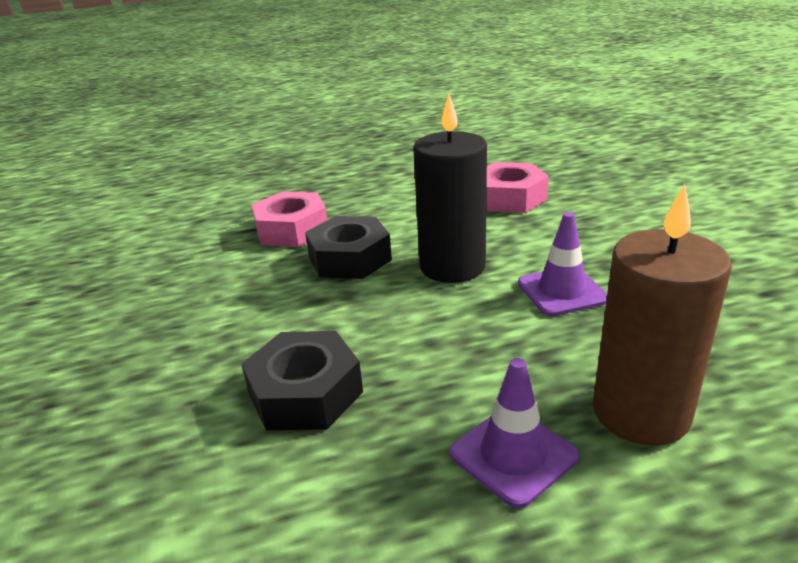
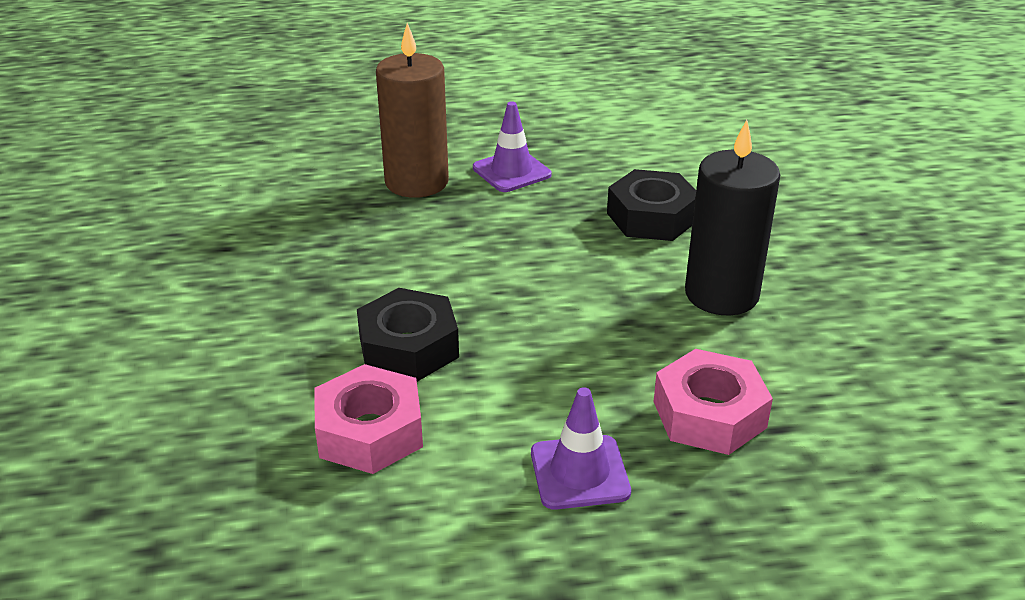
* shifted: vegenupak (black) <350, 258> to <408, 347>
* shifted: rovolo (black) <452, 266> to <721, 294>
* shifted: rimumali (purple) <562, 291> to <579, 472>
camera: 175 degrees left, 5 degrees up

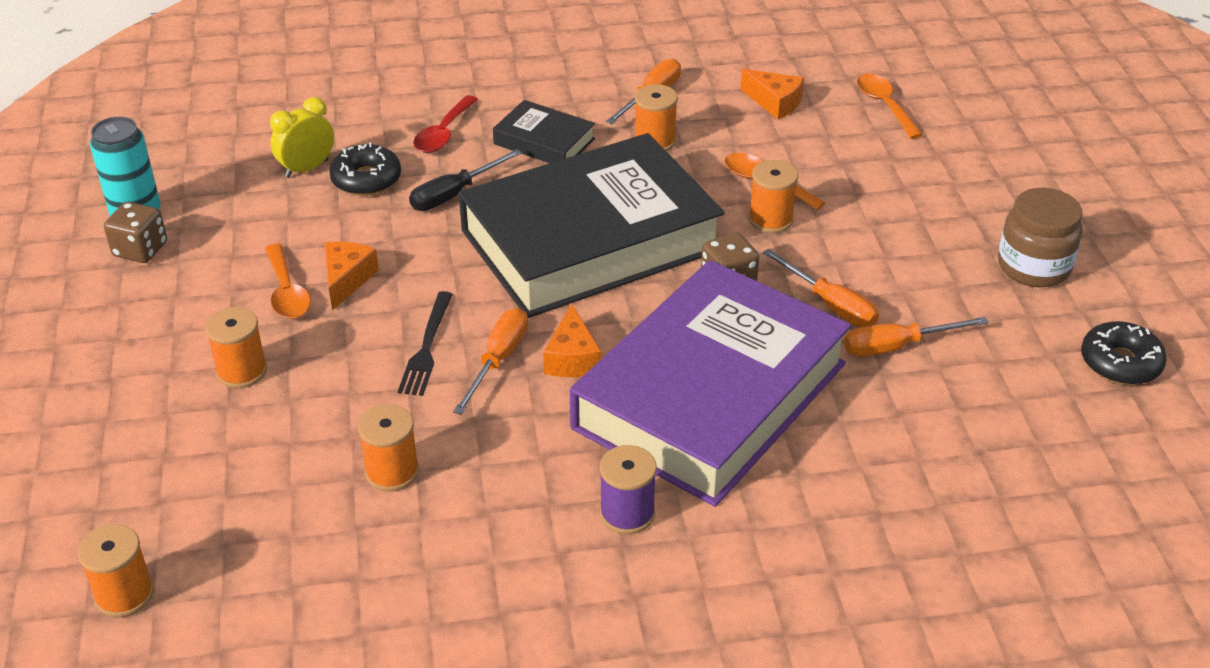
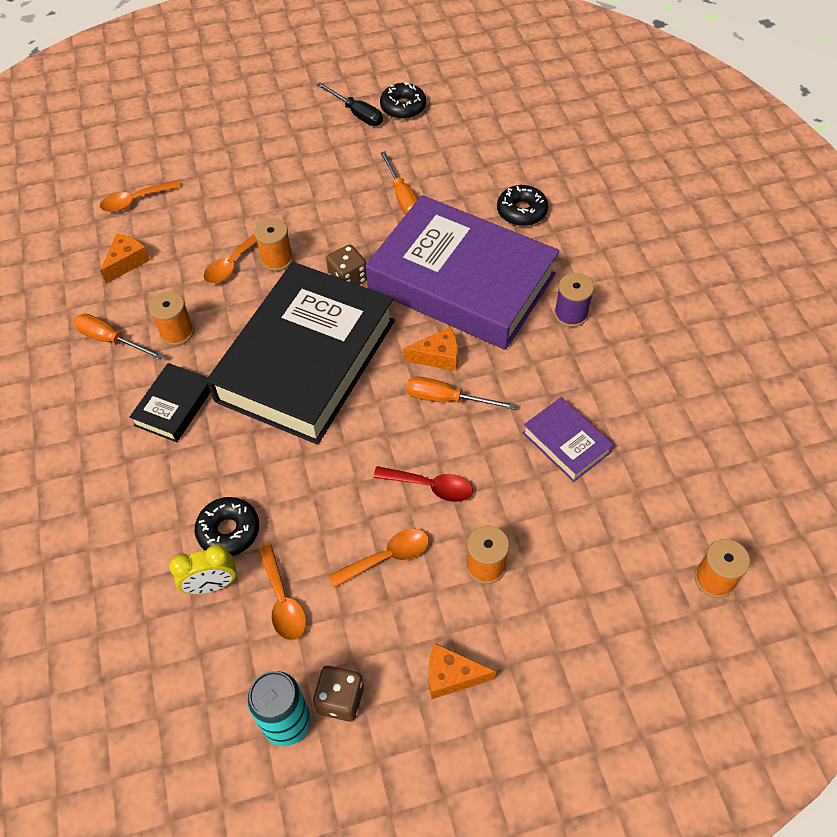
* gone: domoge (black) <426, 347>
* gone: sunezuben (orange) <830, 305>
* gone: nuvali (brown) <1033, 267>
* new: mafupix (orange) <283, 601>
* new: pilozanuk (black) <521, 211>
* shifted: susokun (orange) <347, 280> to <451, 676>
* shifted: sunezuben (black) <454, 194> to <357, 114>
* shifted: mafupix (red) <443, 133> to <430, 486>
* swapped: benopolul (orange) <392, 472> to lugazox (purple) <566, 443>
* rotated: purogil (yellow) <307, 168> = <212, 585> 60 degrees counterclockwise
* rotated: lugazox (black) <590, 240> = <306, 360> 60 degrees clockwise
camera: 95 degrees left, 15 degrees up

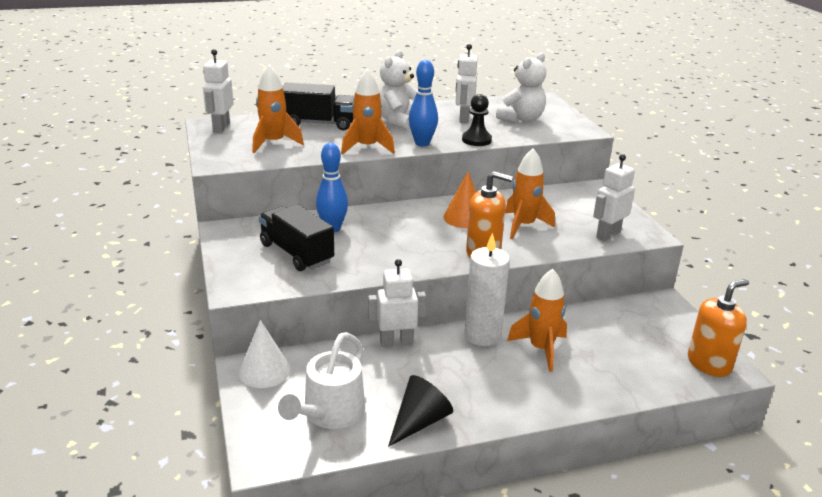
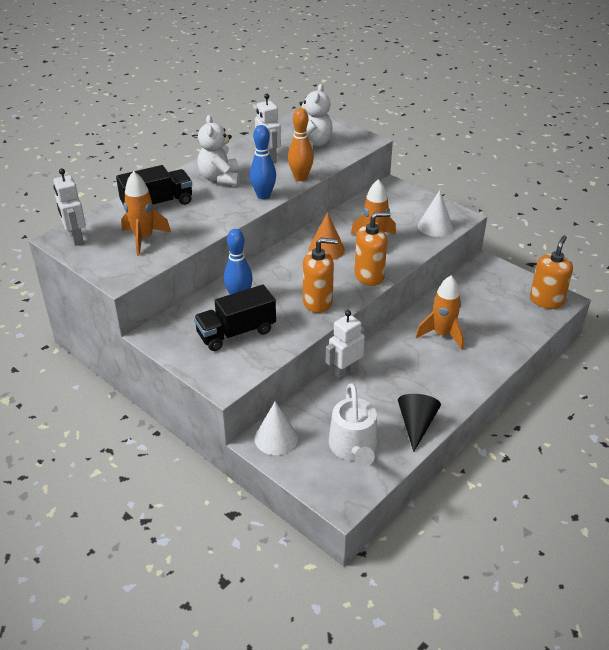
* gone: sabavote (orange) <367, 147>
* gone: rovolo (white) <482, 335>
* new: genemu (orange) <317, 302>
* swapped: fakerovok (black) <476, 140> to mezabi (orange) <300, 178>
* swapped: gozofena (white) <608, 234> to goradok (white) <435, 226>
* rotated: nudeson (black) <296, 253> = <236, 333> 45 degrees counterclockwise
camera: 30 degrees left, 10 degrees up

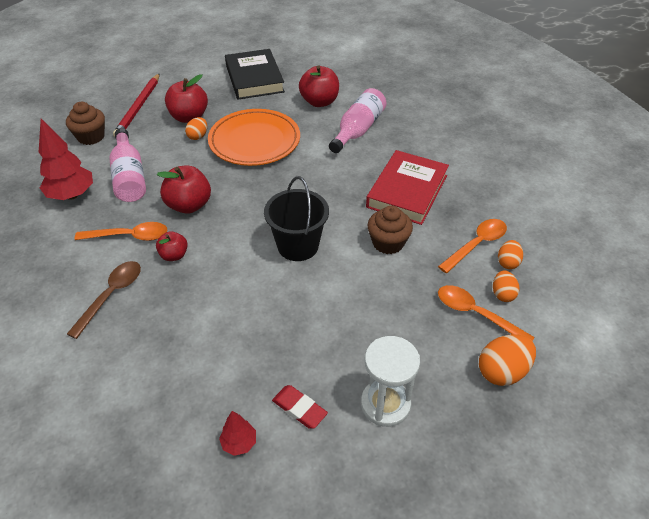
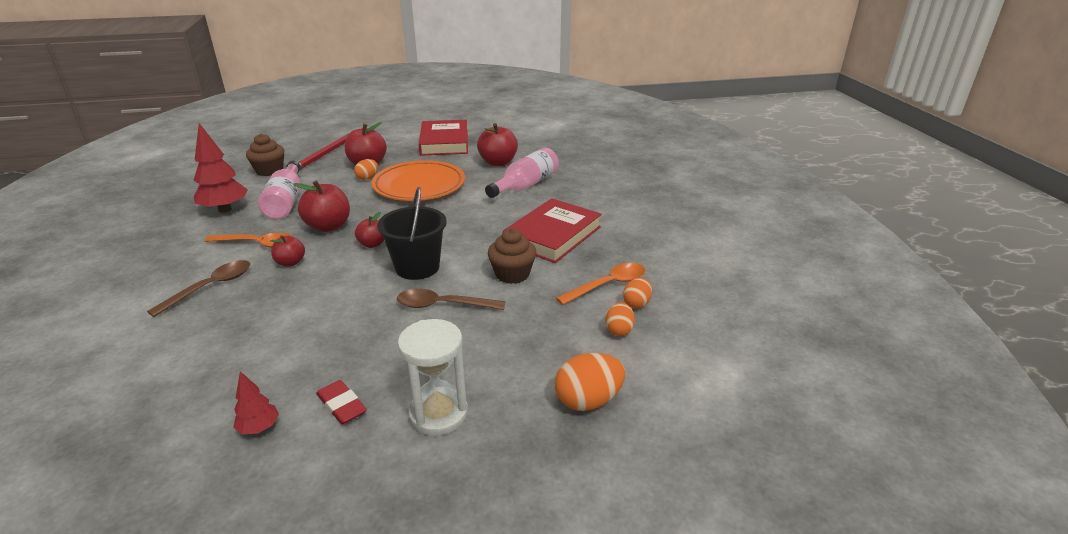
* gone: mafupix (orange) <476, 314>
* new: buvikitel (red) <372, 244>
* new: mafupix (brown) <443, 305>
* repainted: lugazox (black) <254, 78> to lugazox (red) <444, 142>
camera: 10 degrees right, 15 degrees down

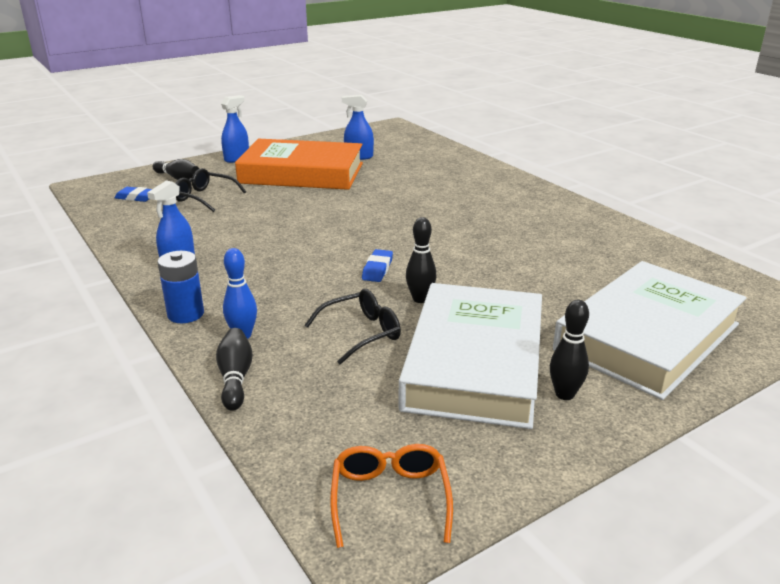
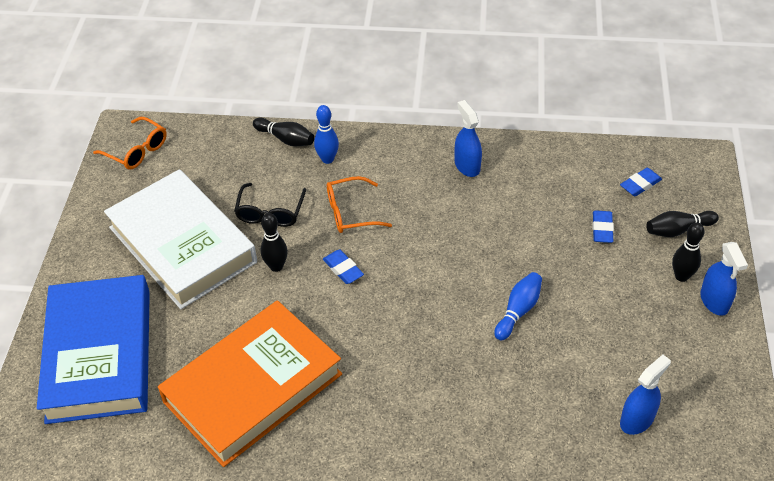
* gone: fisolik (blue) <185, 314>
* new: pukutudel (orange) <350, 212>
* new: mezabi (blue) <518, 311>
* shifted: lugazox (orange) <302, 173> to <253, 387>
* shifted: mezabi (black) <564, 394> to <681, 276>
* swapped: pukutudel (black) <204, 197> to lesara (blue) <602, 229>
* repainted: lugazox (white) <647, 337> to lugazox (blue) <100, 354>
camera: 130 degrees right, 20 degrees up

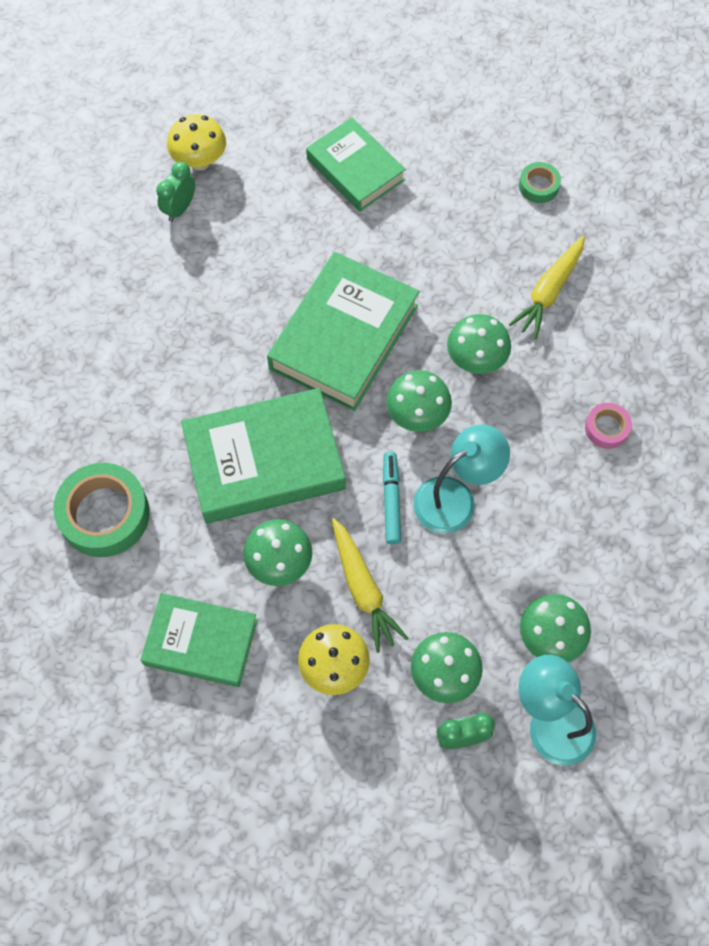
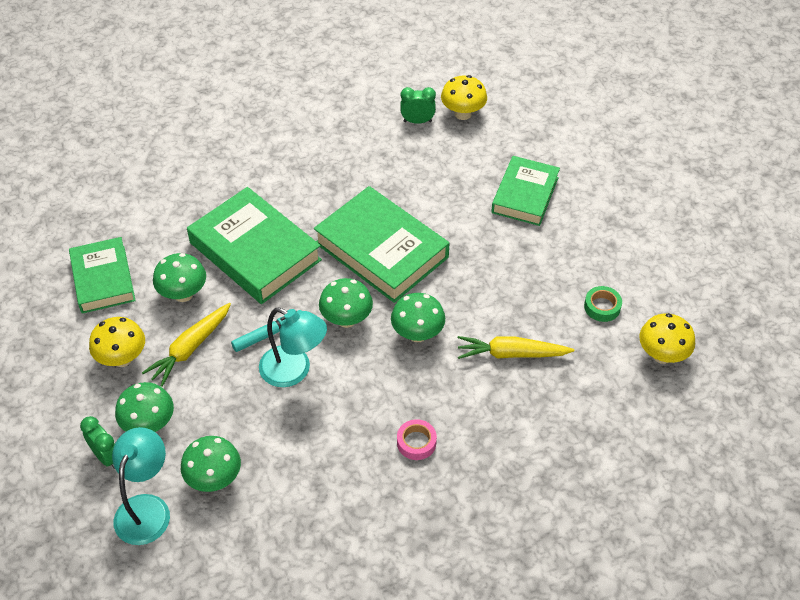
* gone: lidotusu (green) <104, 514>
* new: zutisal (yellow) <662, 355>
* rotated: lugazox (green) <343, 337> = <381, 250> 45 degrees clockwise
camera: 60 degrees right, 15 degrees down

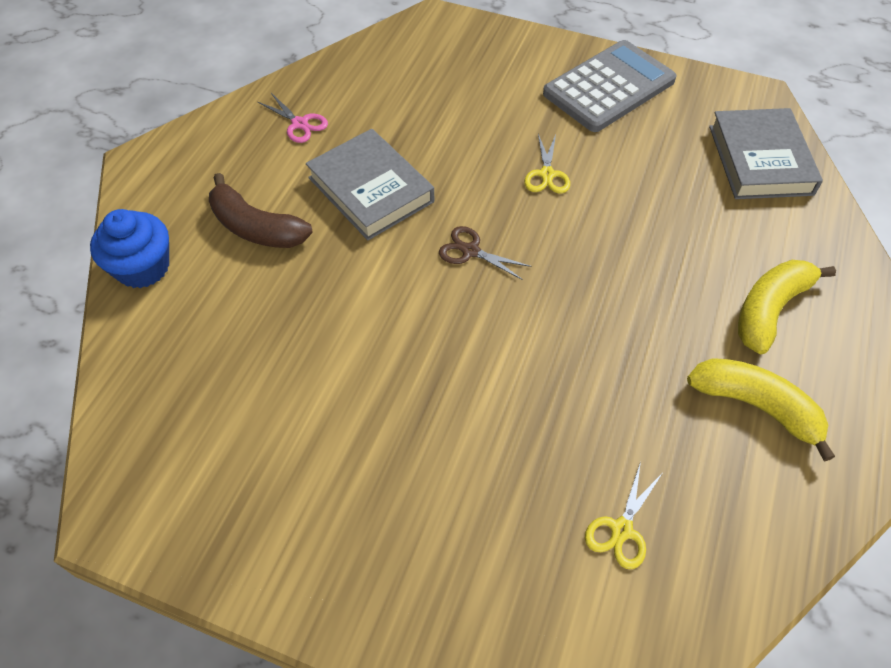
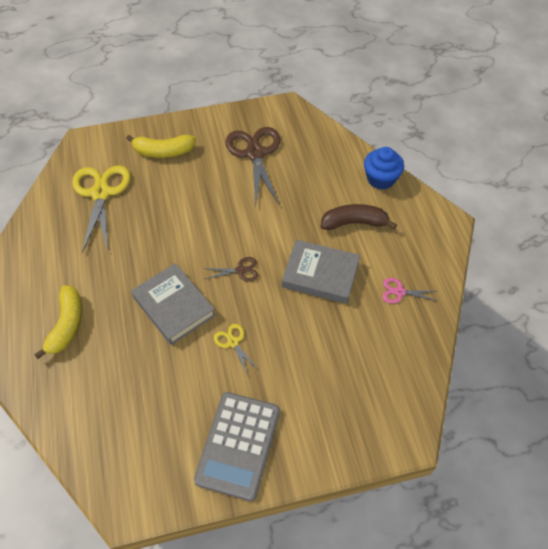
* new: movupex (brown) <255, 153>
* shifted: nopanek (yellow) <756, 406> to <163, 151>
* shifted: lugazox (grey) <760, 160> to <174, 306>
* scaled: movupex (yellow) <621, 529> = <101, 193> x2.16
camera: 145 degrees right, 0 degrees up

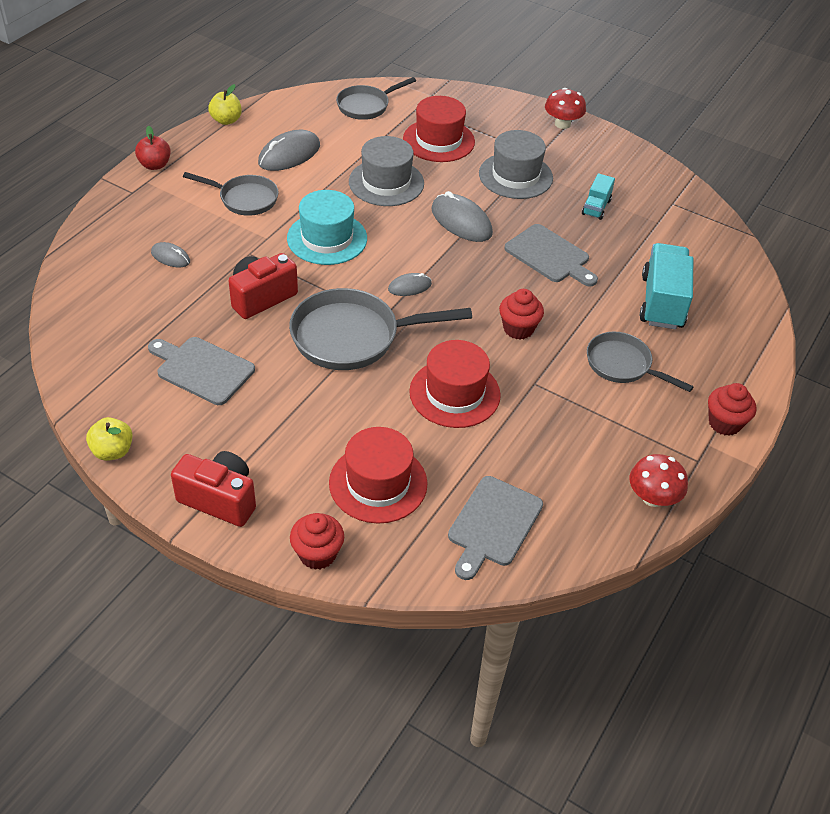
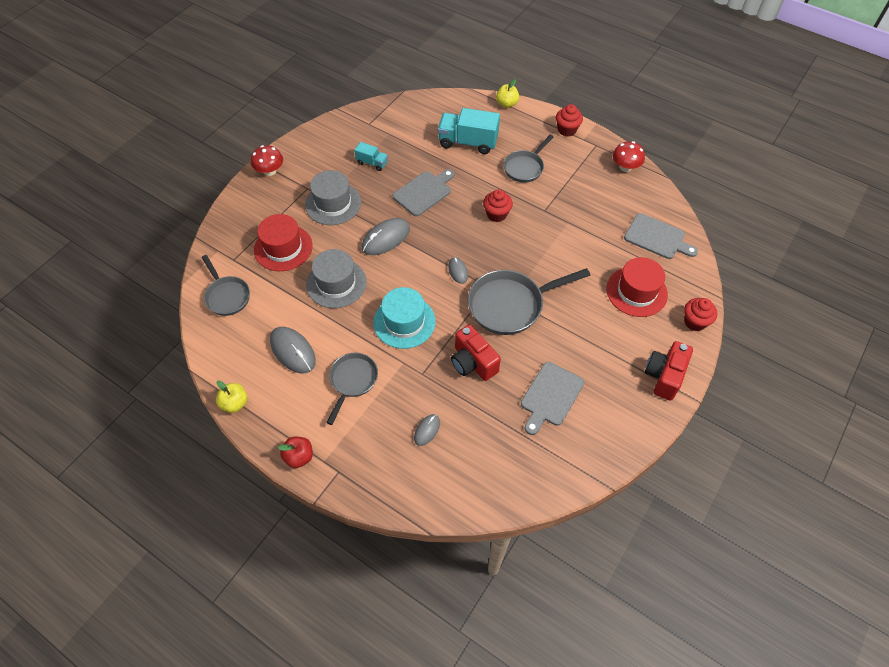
* gone: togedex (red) <454, 393>
* shifted: buvikitel (yellow) <113, 451> to <506, 104>
* rotated: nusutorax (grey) <352, 337> = <510, 305> 75 degrees clockwise
camera: 85 degrees left, 10 degrees up

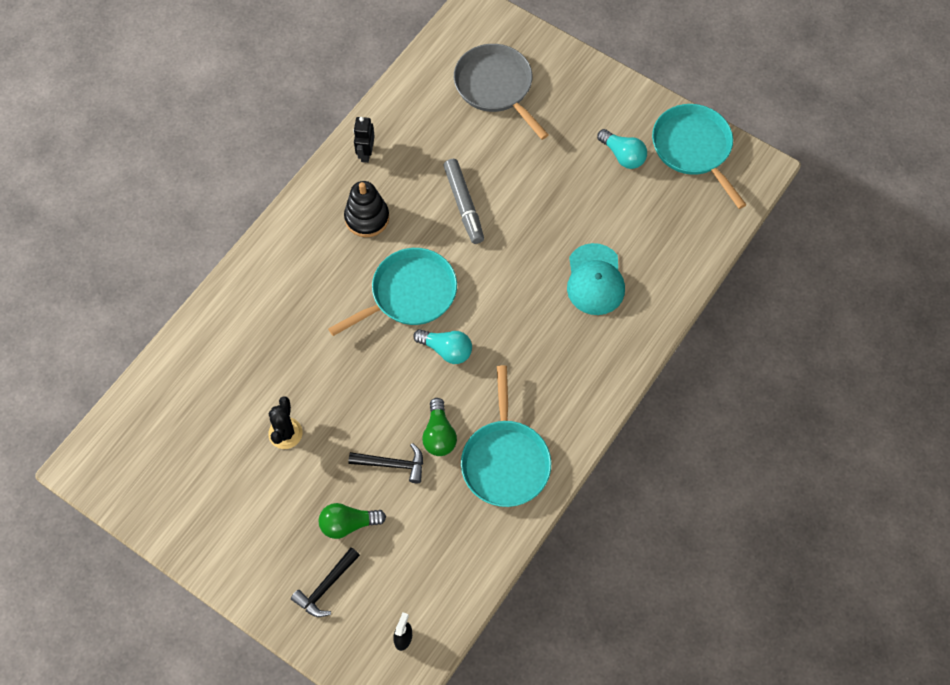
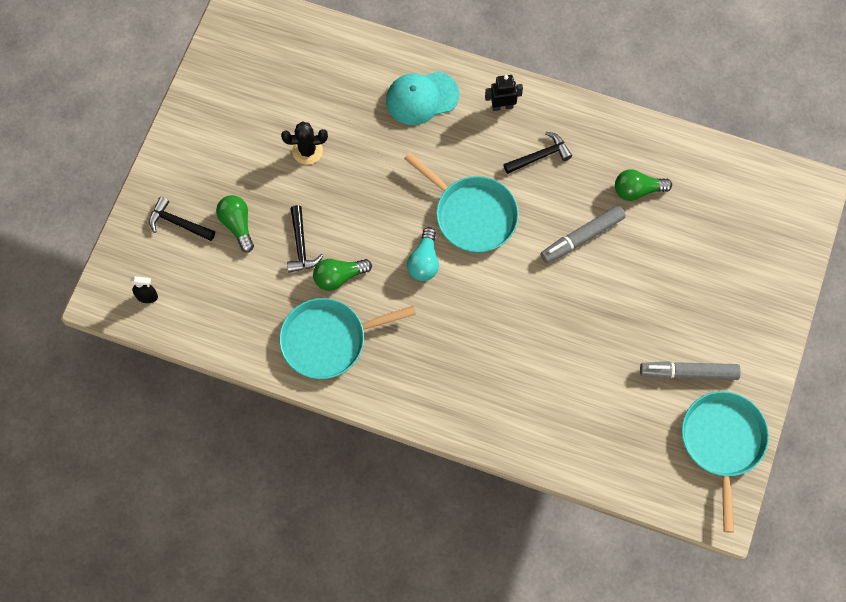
* gone: nusutorax (grey) <495, 87>
* new: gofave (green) <637, 190>
* shifted: gozofena (black) <366, 153> to <502, 106>
* shifted: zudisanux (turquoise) <595, 280> to <422, 98>
* swapped: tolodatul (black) <367, 218> to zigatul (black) <540, 156>
* swapped: gofave (turquoise) <622, 155> to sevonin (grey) <689, 373>
* rotated: nusutorax (turquoise) <693, 148> = <722, 442> 45 degrees counterclockwise
camera: 75 degrees right, 5 degrees up

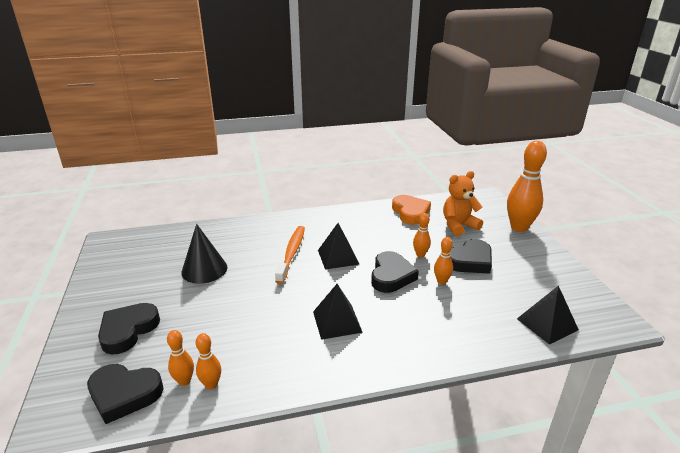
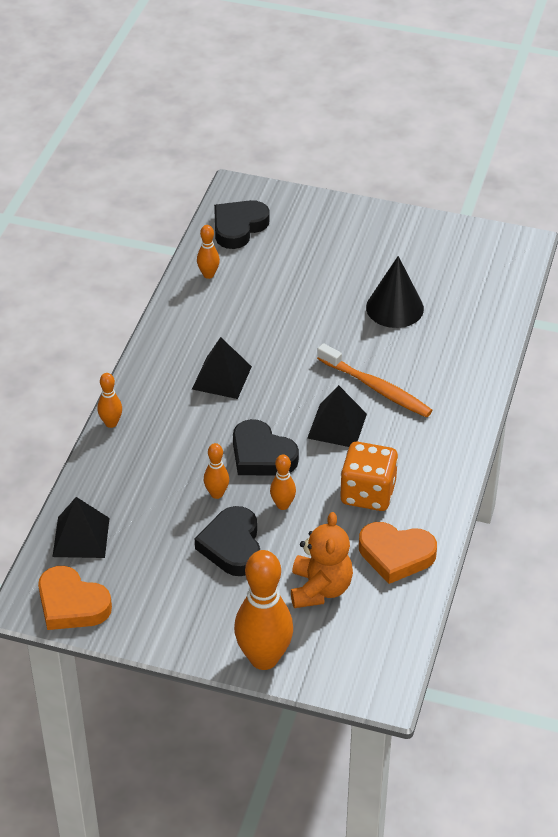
* gone: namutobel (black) <128, 330>
* new: namutobel (orange) <71, 604>
* new: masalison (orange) <368, 493>
* shifted: mezabi (orange) <184, 381> to <111, 423>
camera: 120 degrees right, 15 degrees up

